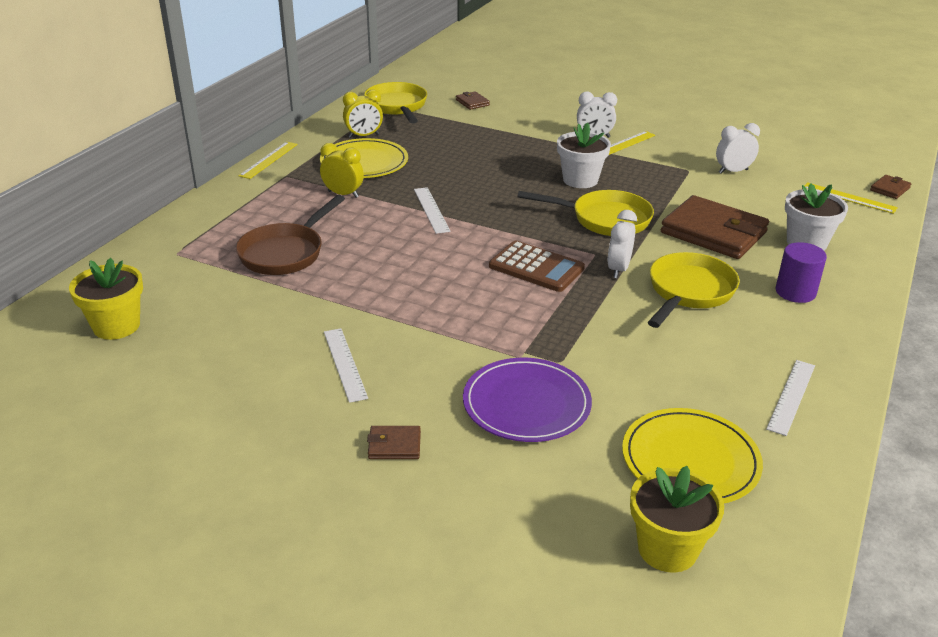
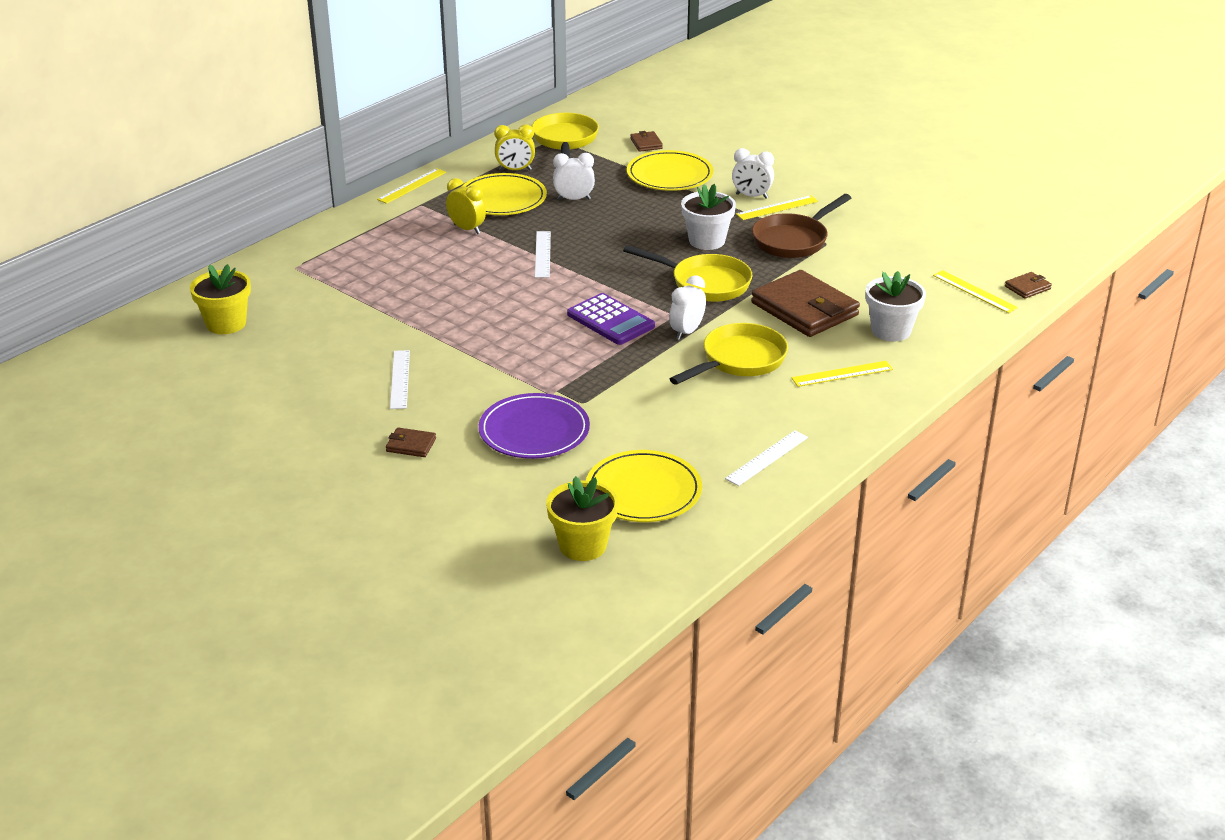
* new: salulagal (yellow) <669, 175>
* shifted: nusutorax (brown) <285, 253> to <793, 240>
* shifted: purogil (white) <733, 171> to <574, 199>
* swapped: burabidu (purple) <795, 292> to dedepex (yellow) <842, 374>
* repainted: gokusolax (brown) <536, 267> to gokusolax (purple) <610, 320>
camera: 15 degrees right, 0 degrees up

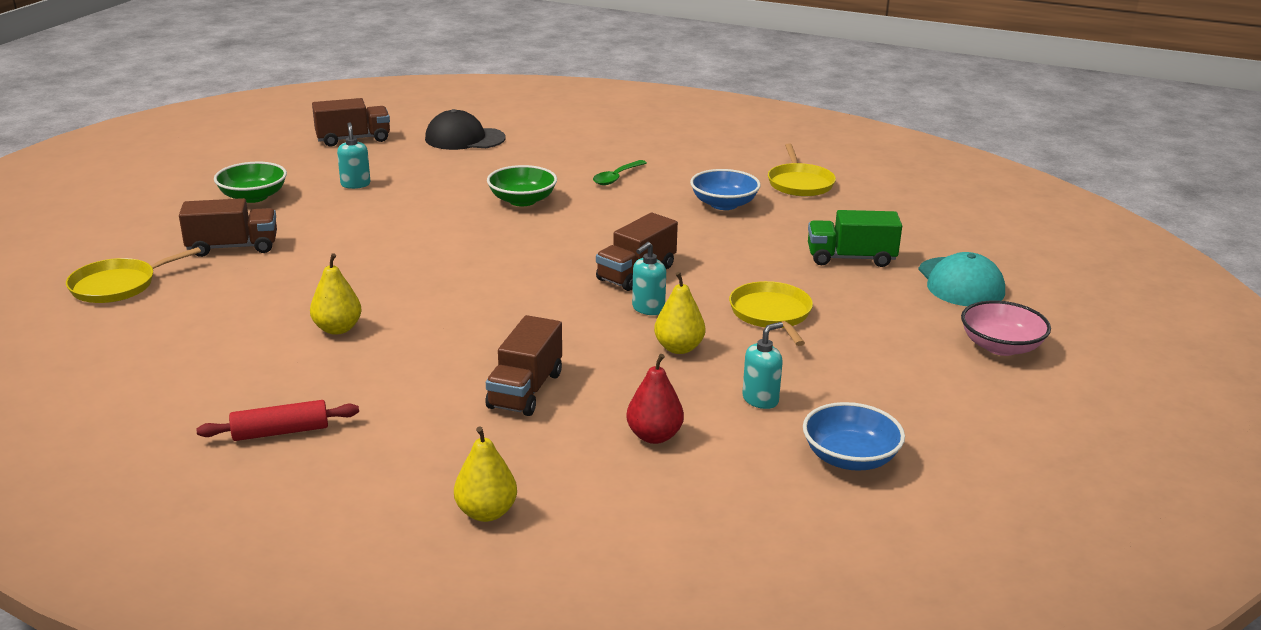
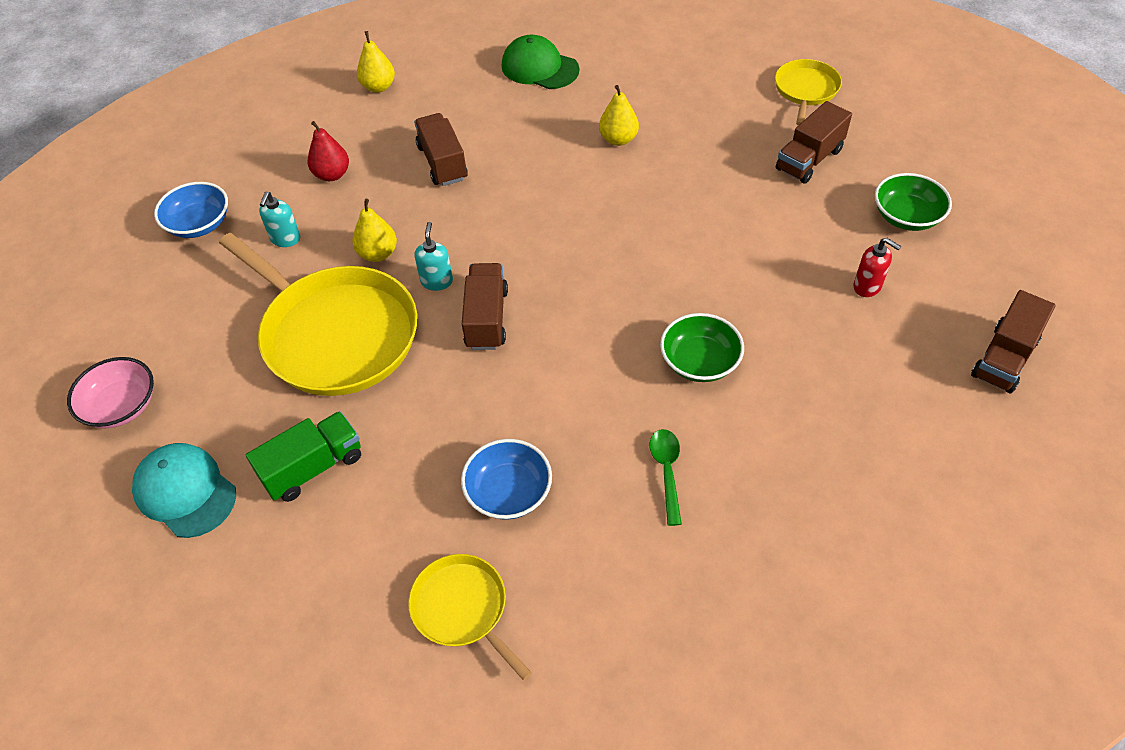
* gone: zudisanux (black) <464, 139>
* swapped: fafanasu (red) <280, 432> to zudisanux (green) <539, 68>
* repainted: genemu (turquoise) <355, 184> to genemu (red) <867, 286>
* scaled: nusutorax (yellow) <771, 314> = <335, 334> x1.96
camera: 145 degrees right, 25 degrees up

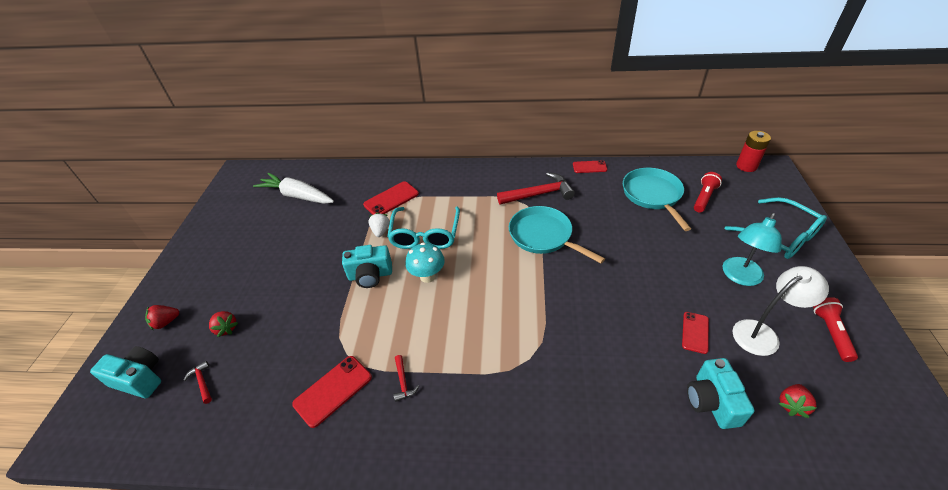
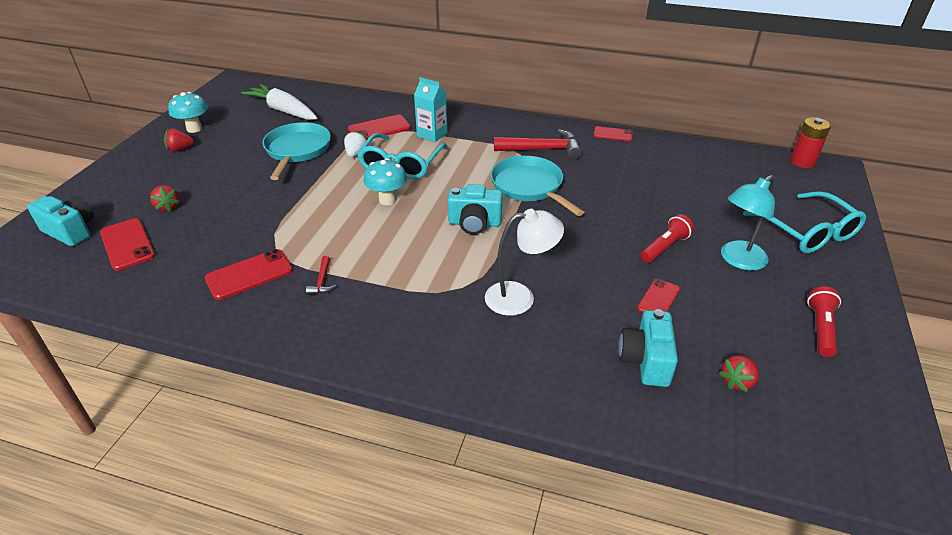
* new: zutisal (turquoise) <194, 129>
* new: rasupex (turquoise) <432, 134>
* shifted: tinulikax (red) <166, 322> to <180, 149>
* shifted: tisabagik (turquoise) <370, 275> to <474, 223>
* shifted: nusutorax (turquoise) <653, 195> to <297, 150>
* shifted: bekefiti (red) <704, 198> to <665, 247>
* shifted: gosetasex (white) <762, 334> to <520, 297>
* swapped: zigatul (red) <202, 382> to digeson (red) <127, 244>
camera: 10 degrees right, 5 degrees down

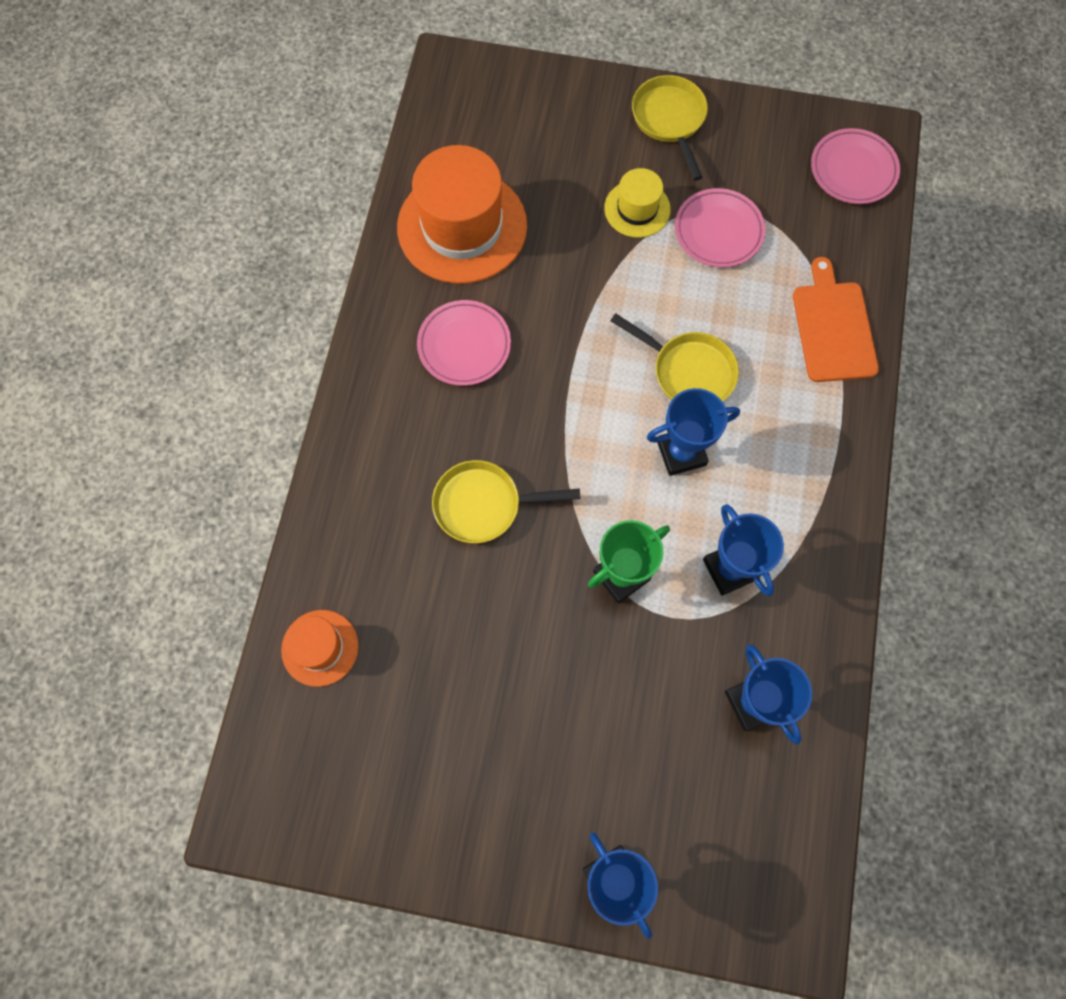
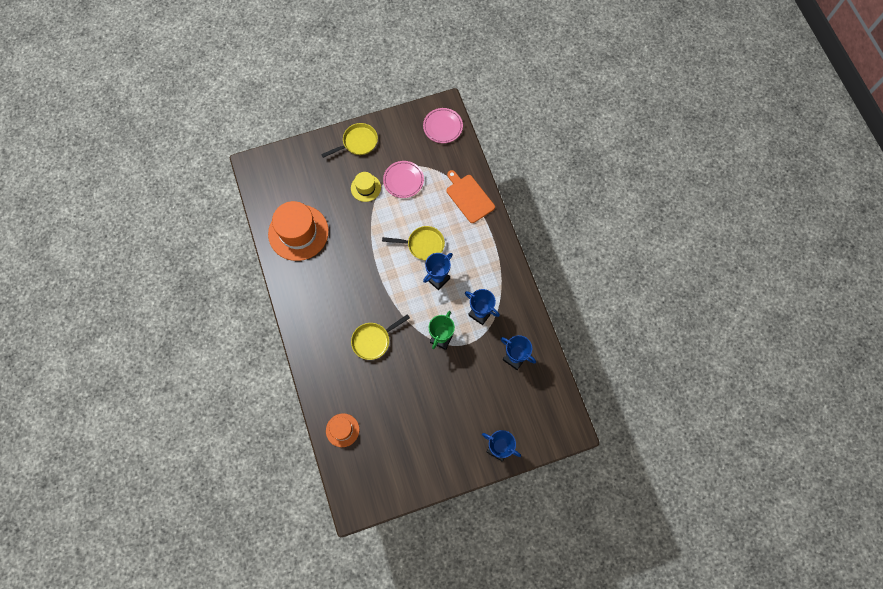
* gone: salulagal (pink) <464, 345>
* rotated: nusutorax (yellow) <669, 120> = <358, 142> 105 degrees clockwise
camera: 30 degrees left, 0 degrees up

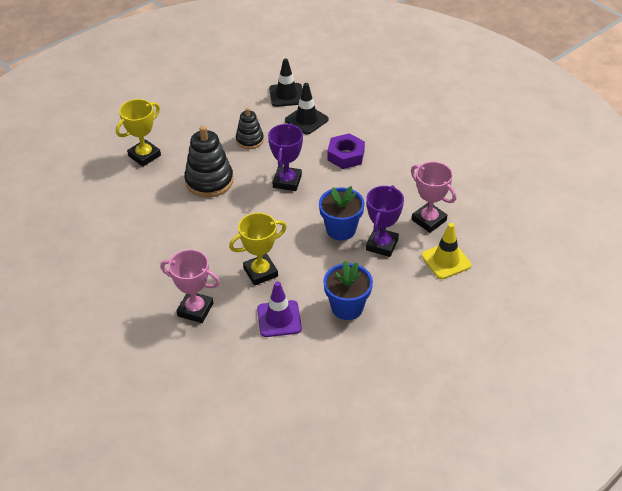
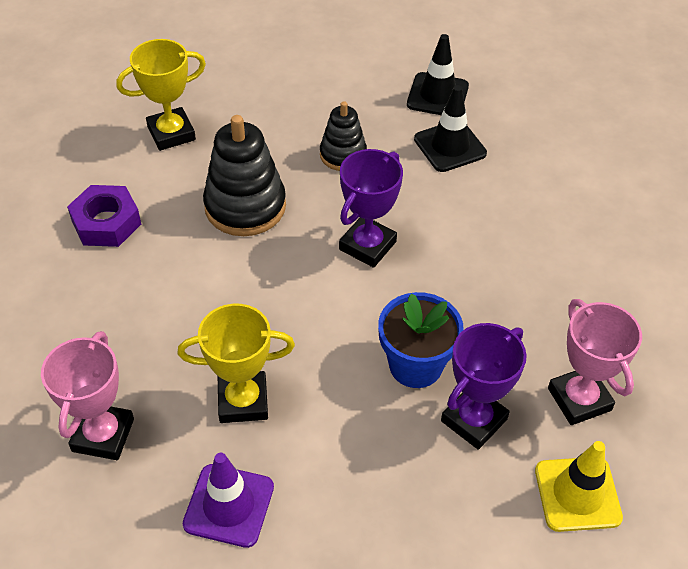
* gone: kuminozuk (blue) <347, 307>
* shifted: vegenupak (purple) <346, 155> to <106, 223>
* rotated: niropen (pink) <195, 310> = <103, 435> 60 degrees clockwise
camera: 20 degrees right, 5 degrees up

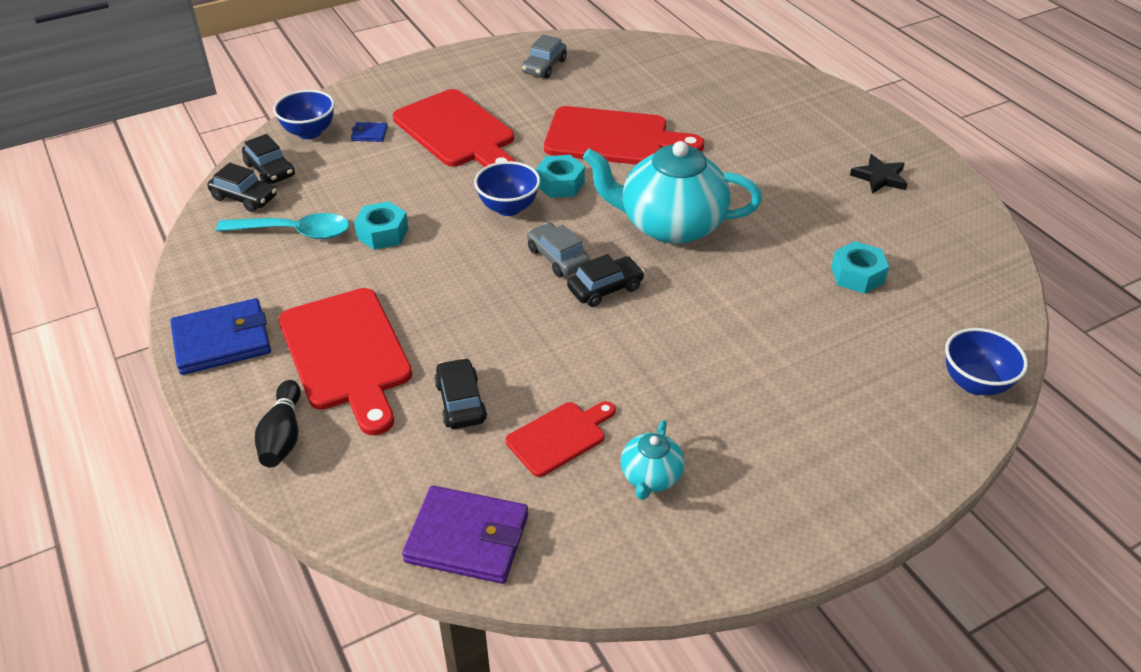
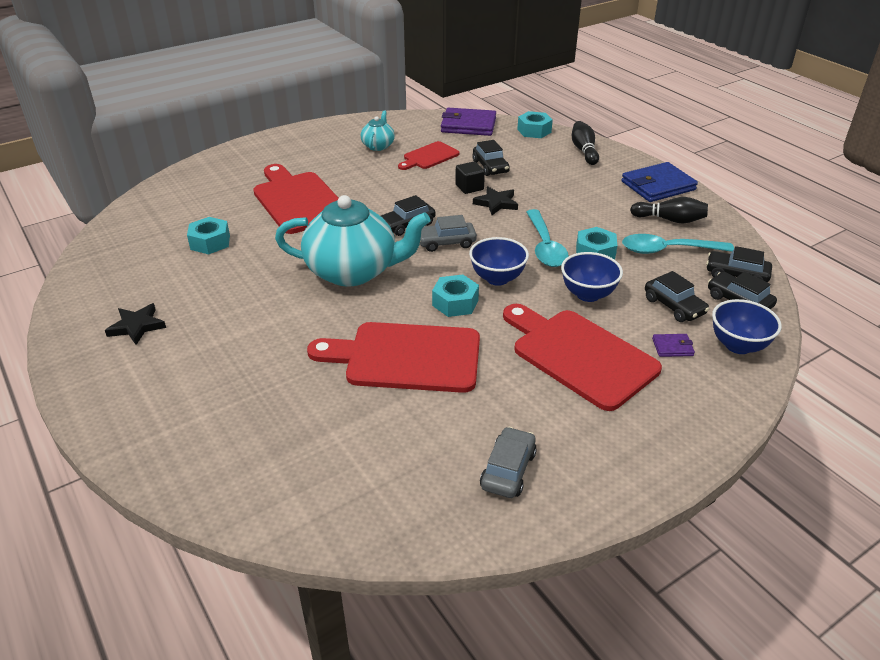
* new: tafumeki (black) <469, 187>
* new: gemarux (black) <496, 203>
* new: vegenupak (turquoise) <534, 131>
* new: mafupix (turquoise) <545, 246>
* new: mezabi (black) <670, 220>
* new: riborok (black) <674, 306>
* shifted: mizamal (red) <347, 354> to <298, 200>
* shifted: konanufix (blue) <975, 383> to <588, 294>
* repainted: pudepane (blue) <369, 134> to pudepane (purple) <672, 347>
* rotated: riborok (grey) <557, 258> = <446, 242> 120 degrees clockwise
camera: 175 degrees right, 5 degrees down

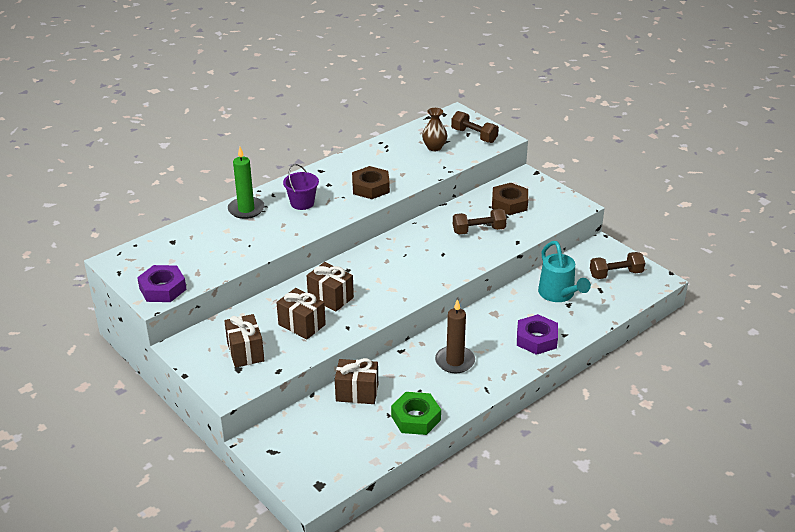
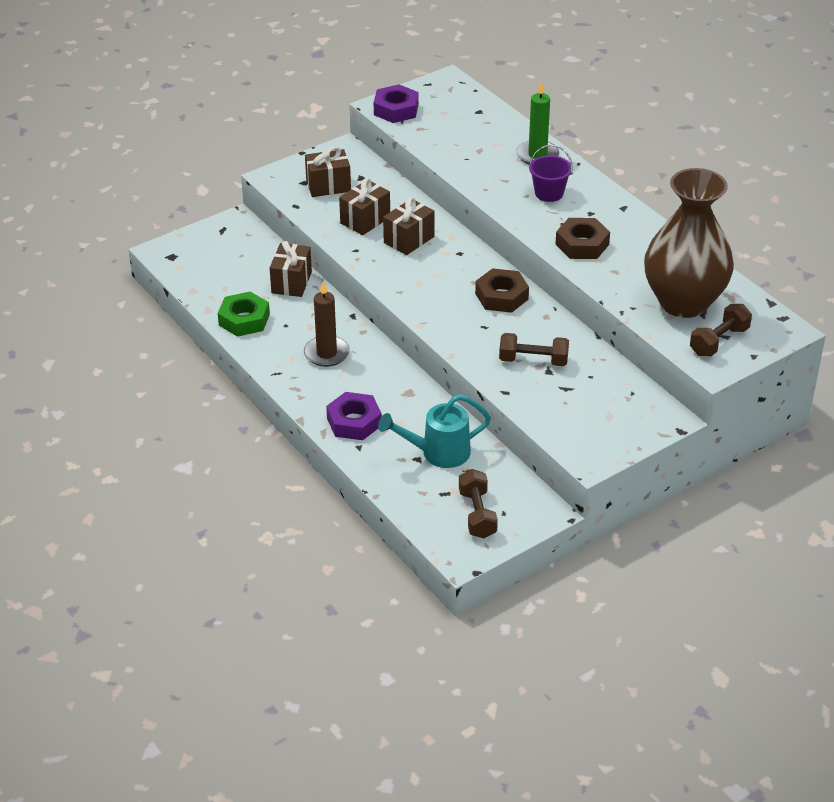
* shifted: vegenupak (brown) <509, 203> to <501, 296>
* rotated: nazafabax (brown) <479, 230> = <533, 360> 75 degrees counterclockwise
* scaled: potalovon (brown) <434, 147> = <683, 302> x2.46
camera: 95 degrees right, 5 degrees up

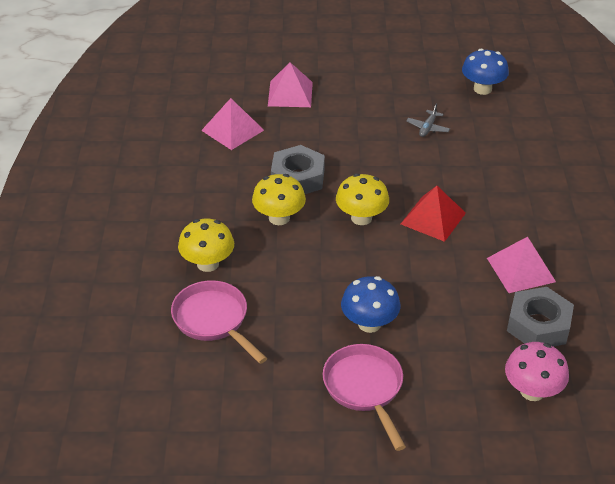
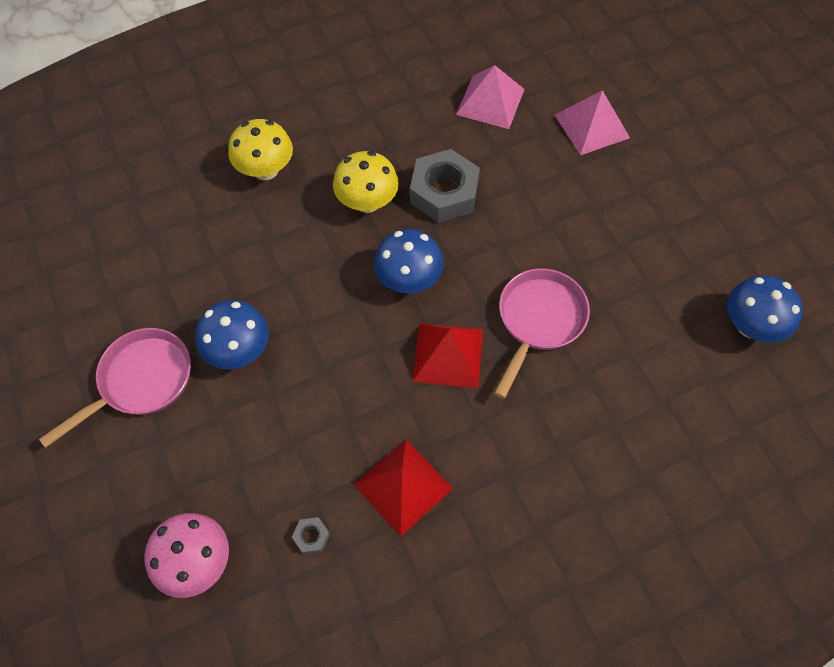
* gone: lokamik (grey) <428, 128>
* shifted: nusutorax (pink) <213, 320> to <539, 320>
* repainted: zutisal (yellow) <361, 218> to zutisal (blue) <409, 280>
* repainted: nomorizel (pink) <521, 269> to nomorizel (red) <403, 486>
* scaled: vegenupak (grey) <538, 325> = <311, 537> x0.41
camera: 65 degrees right, 20 degrees up

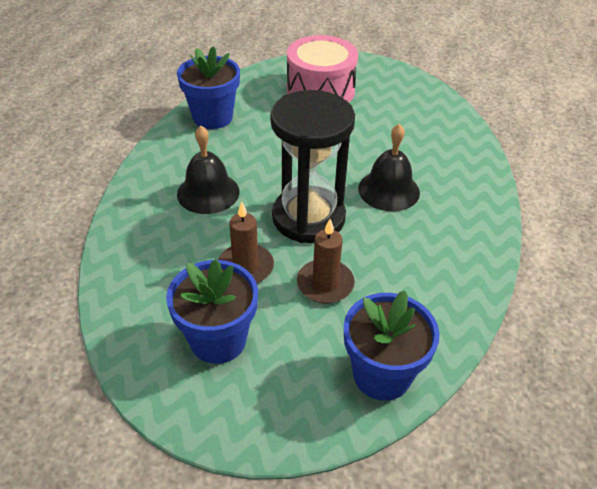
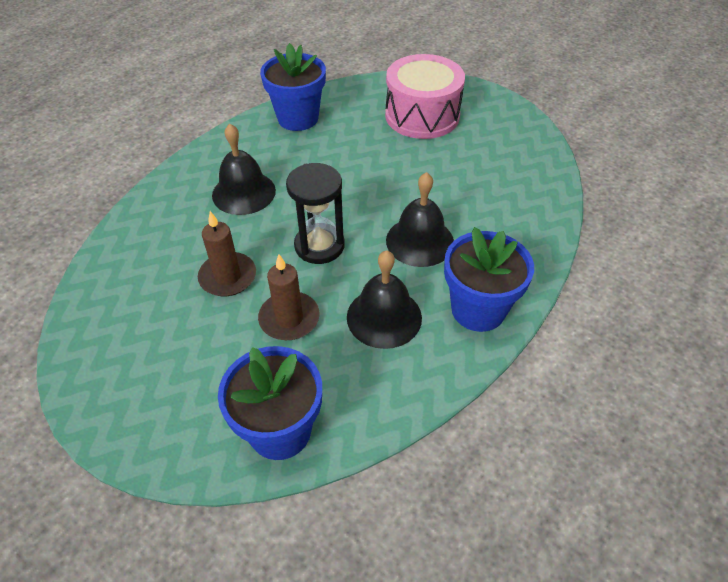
* new: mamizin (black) <384, 317>
* shifted: kuminozuk (blue) <218, 340> to <478, 309>
* scaled: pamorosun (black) <308, 217> = <319, 246> x0.64
camera: 25 degrees right, 5 degrees up

